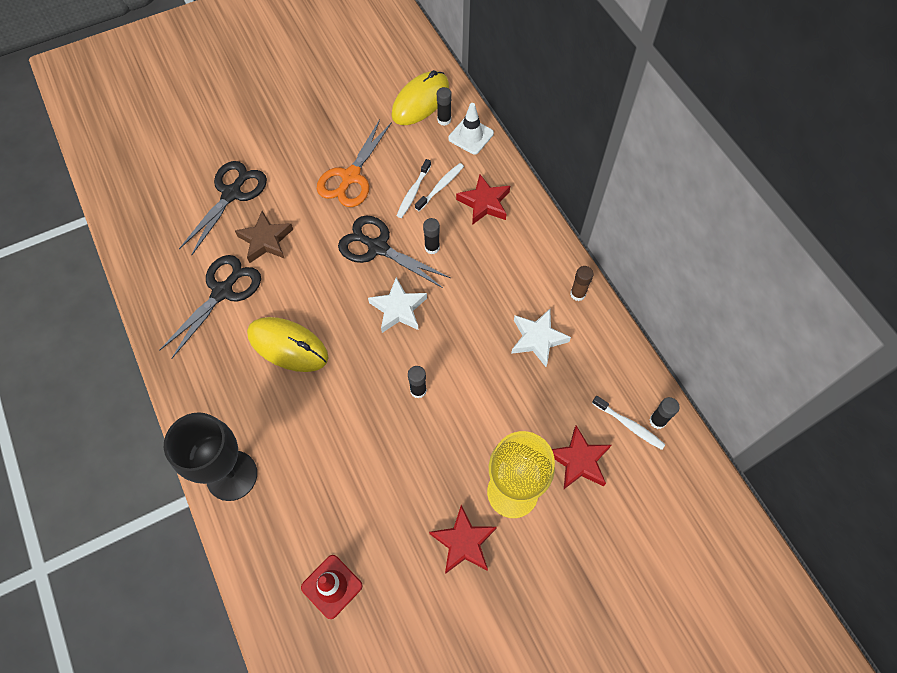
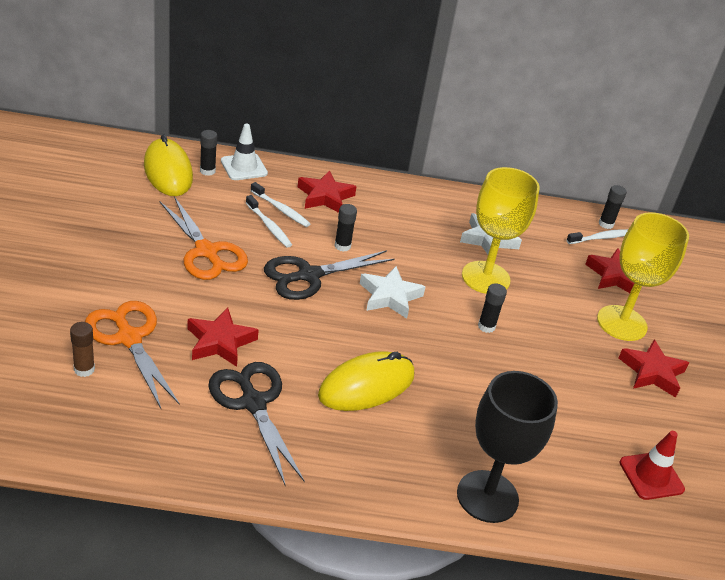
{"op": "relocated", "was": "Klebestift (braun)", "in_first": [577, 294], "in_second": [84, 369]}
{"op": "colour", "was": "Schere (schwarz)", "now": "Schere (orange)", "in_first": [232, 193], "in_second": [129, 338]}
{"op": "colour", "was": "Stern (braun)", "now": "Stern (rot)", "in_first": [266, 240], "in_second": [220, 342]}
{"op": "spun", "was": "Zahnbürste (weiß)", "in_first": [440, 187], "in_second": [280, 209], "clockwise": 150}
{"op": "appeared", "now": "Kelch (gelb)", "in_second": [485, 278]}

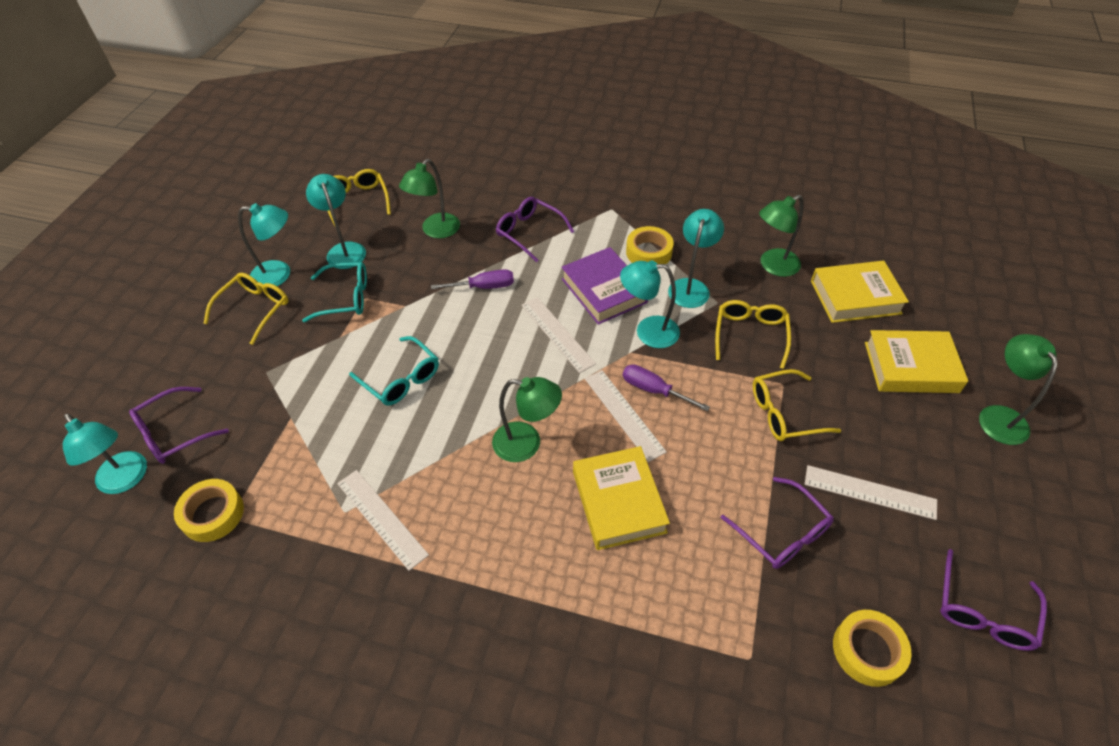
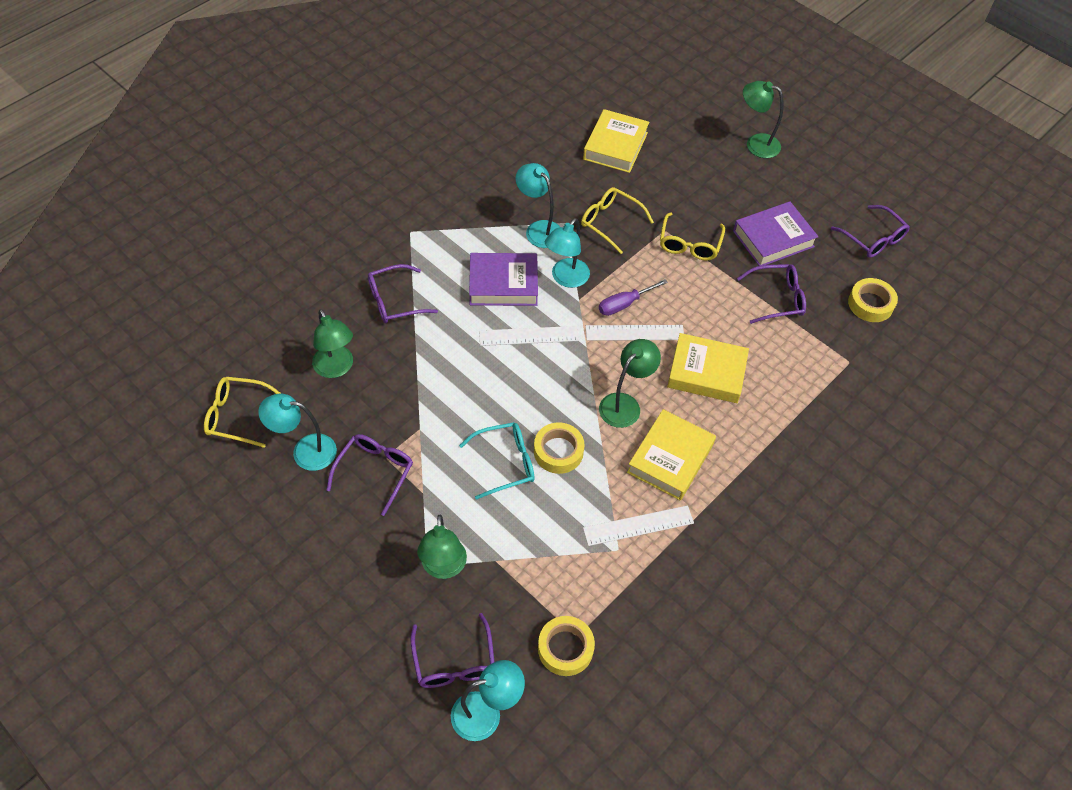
{"op": "colour", "was": "Brille (türkis)", "now": "Brille (lila)", "in_first": [345, 298], "in_second": [375, 472]}
{"op": "relocated", "was": "Lampe (grün)", "in_first": [773, 266], "in_second": [443, 568]}
{"op": "relocated", "was": "Klebeband (gelb)", "in_first": [649, 252], "in_second": [558, 451]}
{"op": "relocated", "was": "Buch (gelb)", "in_first": [910, 367], "in_second": [670, 458]}
{"op": "exchanged", "was": "Lineal (weiß)", "now": "Buch (lila)", "in_first": [869, 492], "in_second": [773, 239]}
{"op": "missing", "was": "Brille (gelb)", "in_first": [254, 309]}
{"op": "missing", "was": "Lampe (türkis)", "in_first": [279, 274]}
{"op": "missing", "was": "Schraubenzieher (lila)", "in_first": [483, 287]}

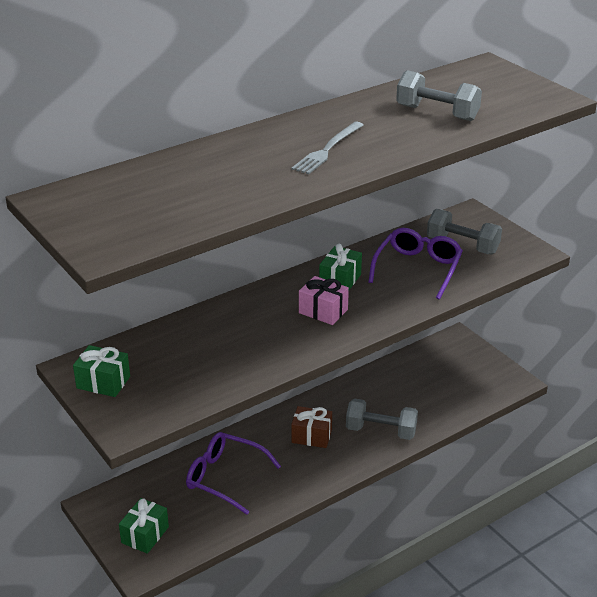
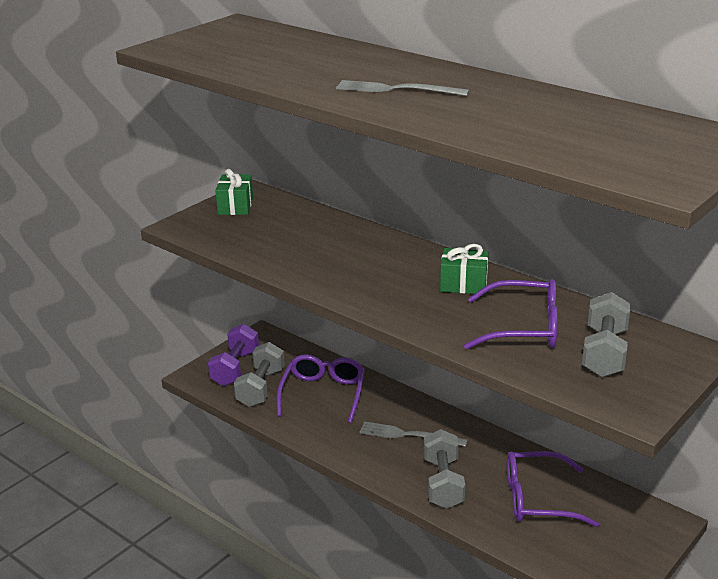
{"op": "exchanged", "was": "Geschenk (grün)", "now": "Hantel (lila)", "in_first": [145, 535], "in_second": [235, 368]}
{"op": "relocated", "was": "Hantel (grau)", "in_first": [437, 113], "in_second": [261, 388]}
{"op": "exchanged", "was": "Geschenk (braun)", "now": "Gabel (grau)", "in_first": [311, 436], "in_second": [408, 435]}
{"op": "appeared", "now": "Brille (lila)", "in_second": [538, 499]}
{"op": "missing", "was": "Geschenk (rosa)", "in_first": [323, 311]}

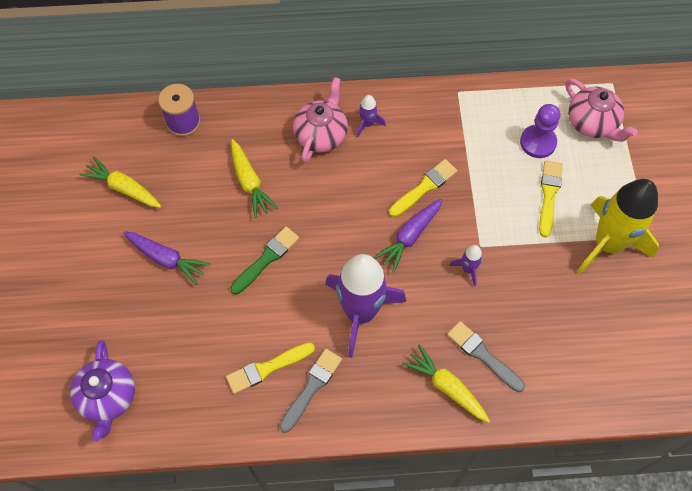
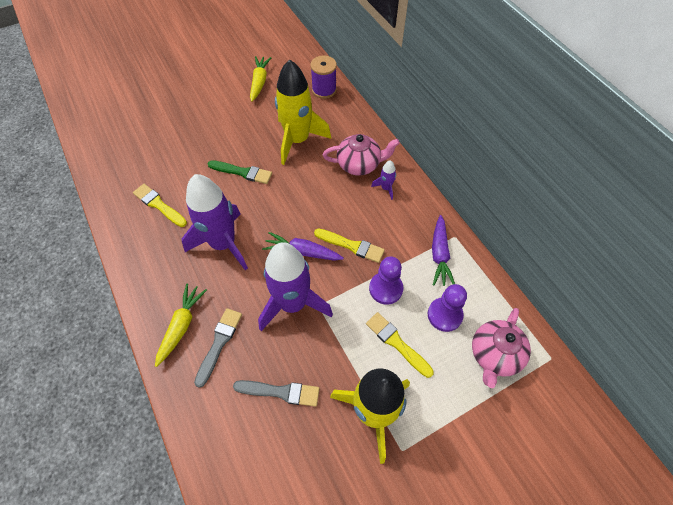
{"op": "relocated", "was": "Pinsel (grau)", "in_first": [311, 387], "in_second": [281, 392]}
{"op": "size", "was": "Rakete (lila)", "in_first": [468, 269], "in_second": [293, 304], "ratio": 2.4}
{"op": "exchanged", "was": "Karotte (gelb)", "now": "Rakete (gelb)", "in_first": [249, 182], "in_second": [297, 140]}
{"op": "spun", "was": "Pinsel (gelb)", "in_first": [549, 195], "in_second": [396, 343], "clockwise": -120}
{"op": "appeared", "now": "Bauer (lila)", "in_second": [385, 289]}
{"op": "relocated", "was": "Karotte (lila)", "in_first": [166, 259], "in_second": [439, 254]}
{"op": "missing", "was": "Teekanne (lila)", "in_first": [108, 397]}

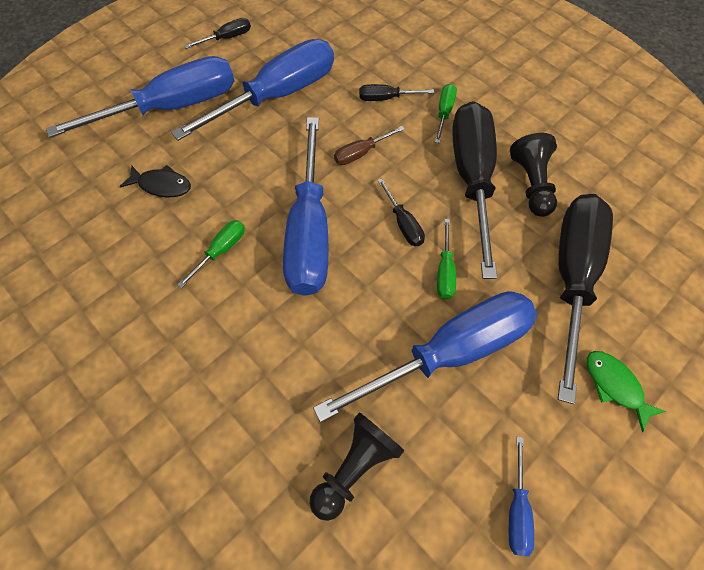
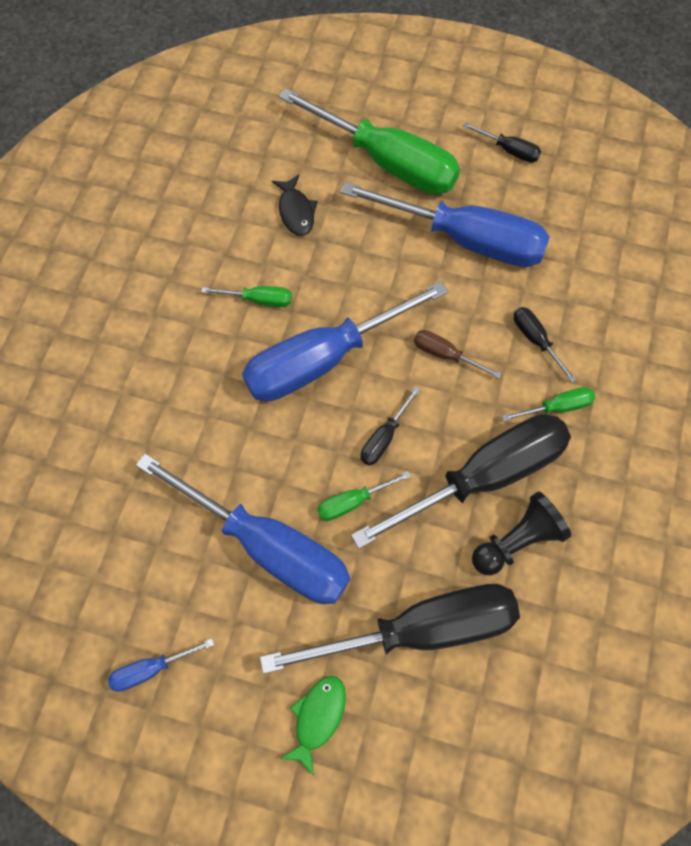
{"op": "colour", "was": "Schraubenzieher (blau)", "now": "Schraubenzieher (grün)", "in_first": [172, 107], "in_second": [388, 162]}
{"op": "missing", "was": "Bauer (schwarz)", "in_first": [355, 468]}

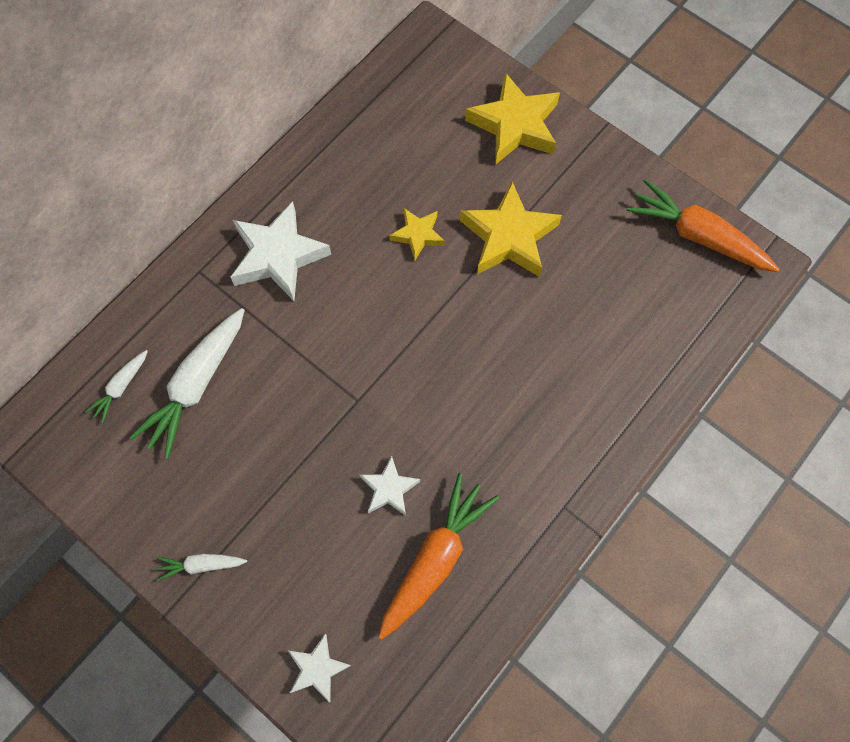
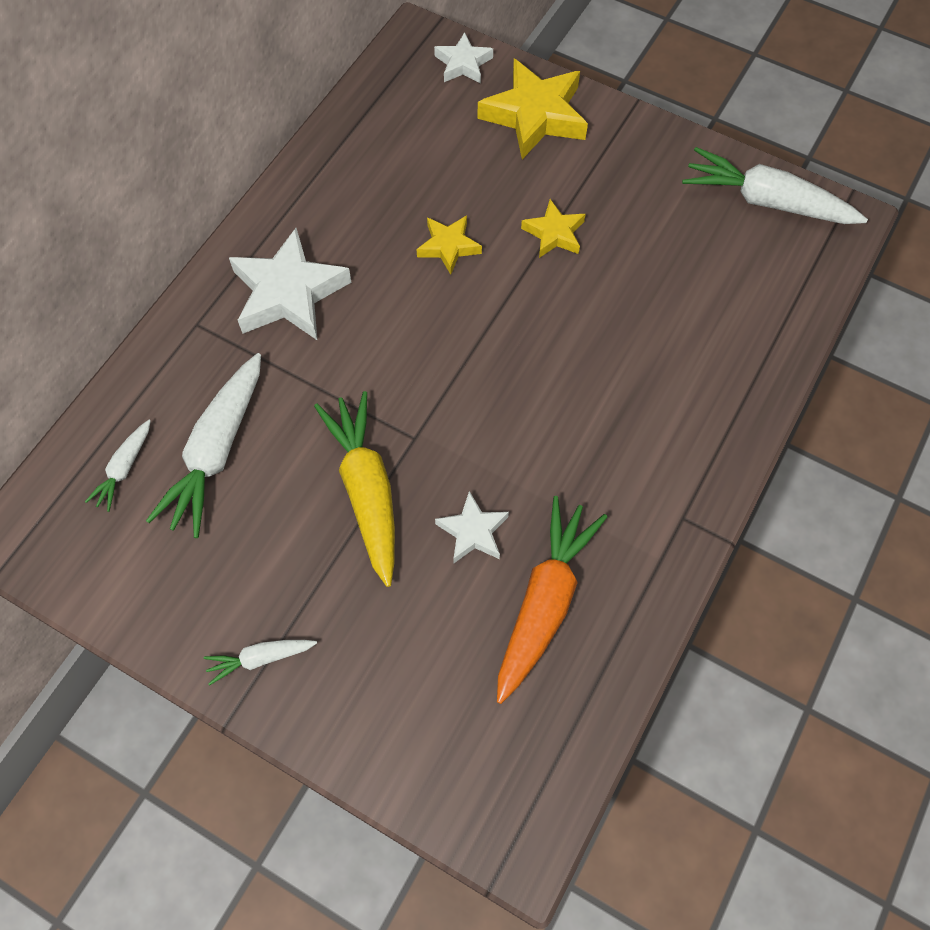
{"op": "appeared", "now": "Karotte (gelb)", "in_second": [366, 490]}
{"op": "relocated", "was": "Stern (weiß)", "in_first": [317, 668], "in_second": [463, 64]}
{"op": "size", "was": "Stern (gelb)", "in_first": [509, 237], "in_second": [554, 233], "ratio": 0.55}
{"op": "colour", "was": "Karotte (orange)", "now": "Karotte (weiß)", "in_first": [698, 235], "in_second": [766, 201]}

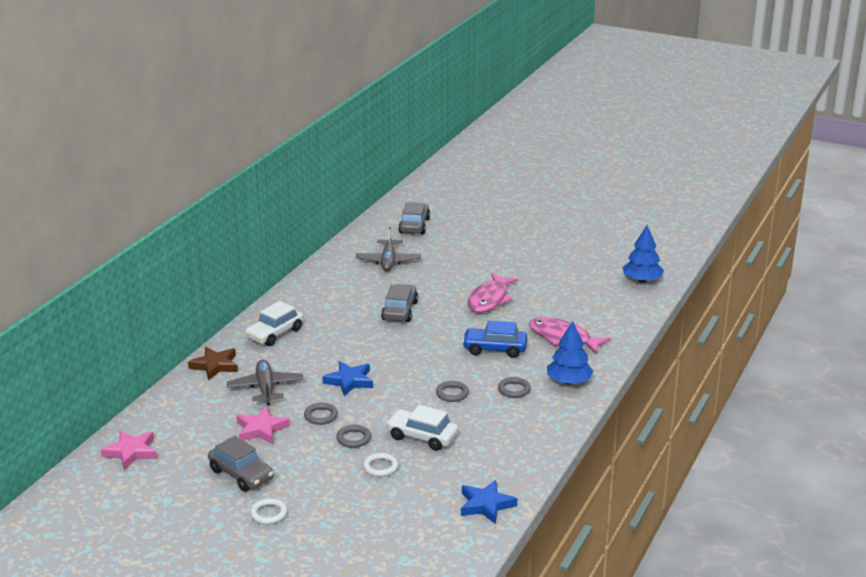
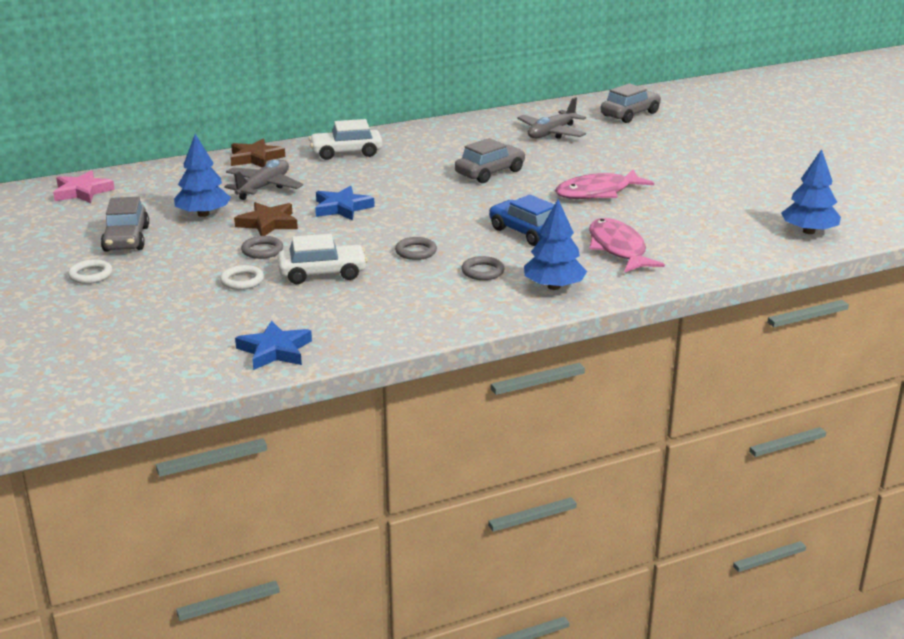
{"op": "exchanged", "was": "Stern (rosa)", "now": "Baum (blau)", "in_first": [261, 429], "in_second": [203, 214]}
{"op": "exchanged", "was": "Ring (grau)", "now": "Stern (braun)", "in_first": [321, 416], "in_second": [268, 223]}
{"op": "spun", "was": "Auto (weiß)", "in_first": [422, 437], "in_second": [322, 273], "clockwise": 105}

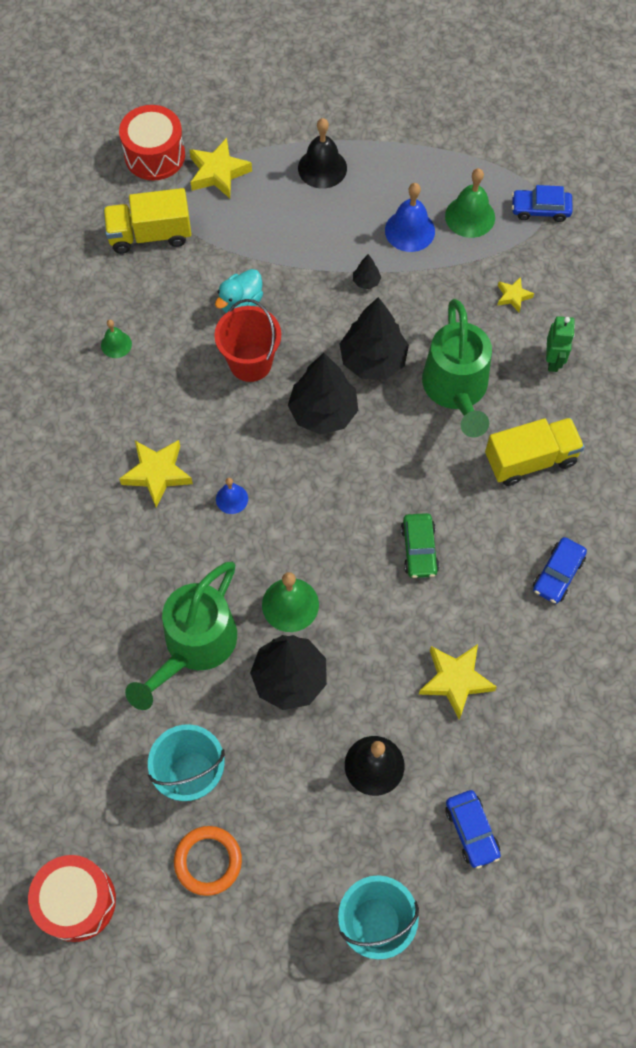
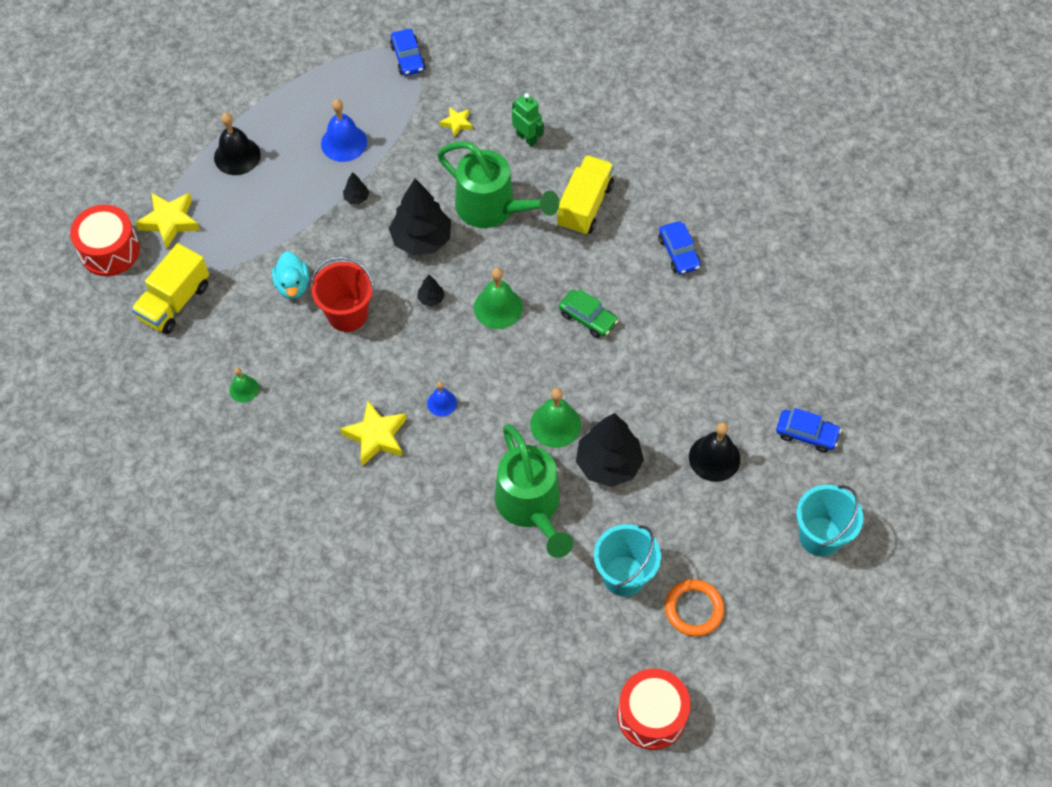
{"op": "spun", "was": "Auto (blau)", "in_first": [540, 209], "in_second": [408, 58], "clockwise": -60}
{"op": "size", "was": "Baum (schwarz)", "in_first": [323, 412], "in_second": [431, 298], "ratio": 0.43}
{"op": "relocated", "was": "Glocke (grün)", "in_first": [470, 216], "in_second": [498, 307]}
{"op": "missing", "was": "Stern (gelb)", "in_first": [455, 680]}

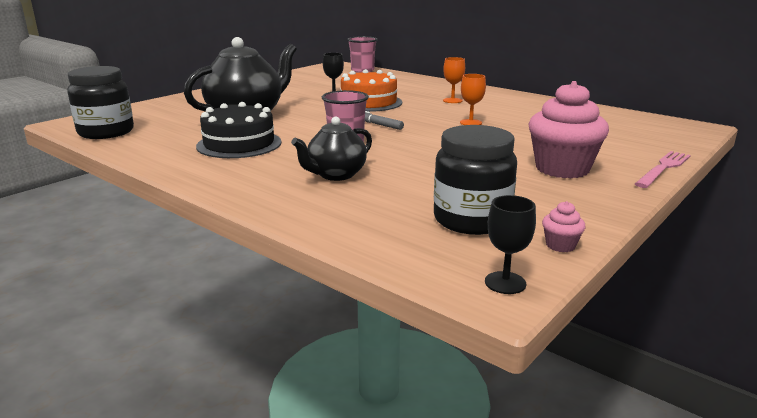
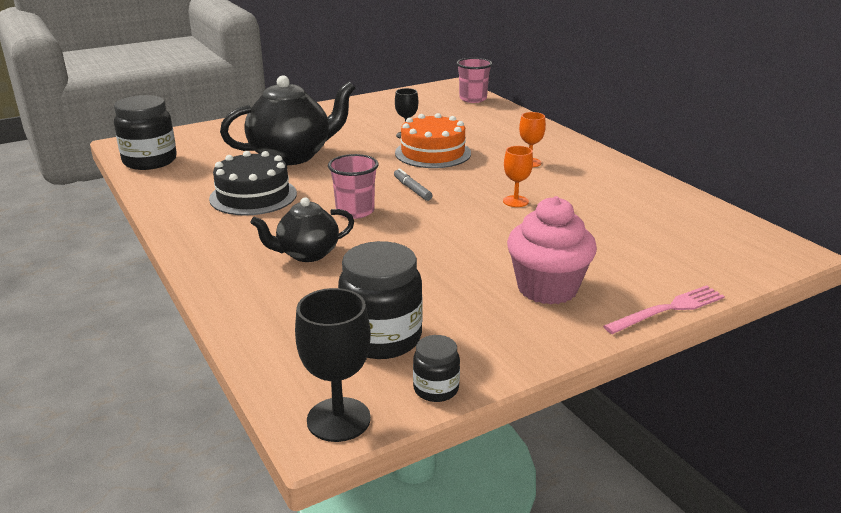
{"op": "size", "was": "Kelch (schwarz)", "in_first": [505, 283], "in_second": [338, 419], "ratio": 1.58}
{"op": "exchanged", "was": "Muffin (rosa)", "now": "Einmachglas (schwarz)", "in_first": [560, 245], "in_second": [436, 389]}

